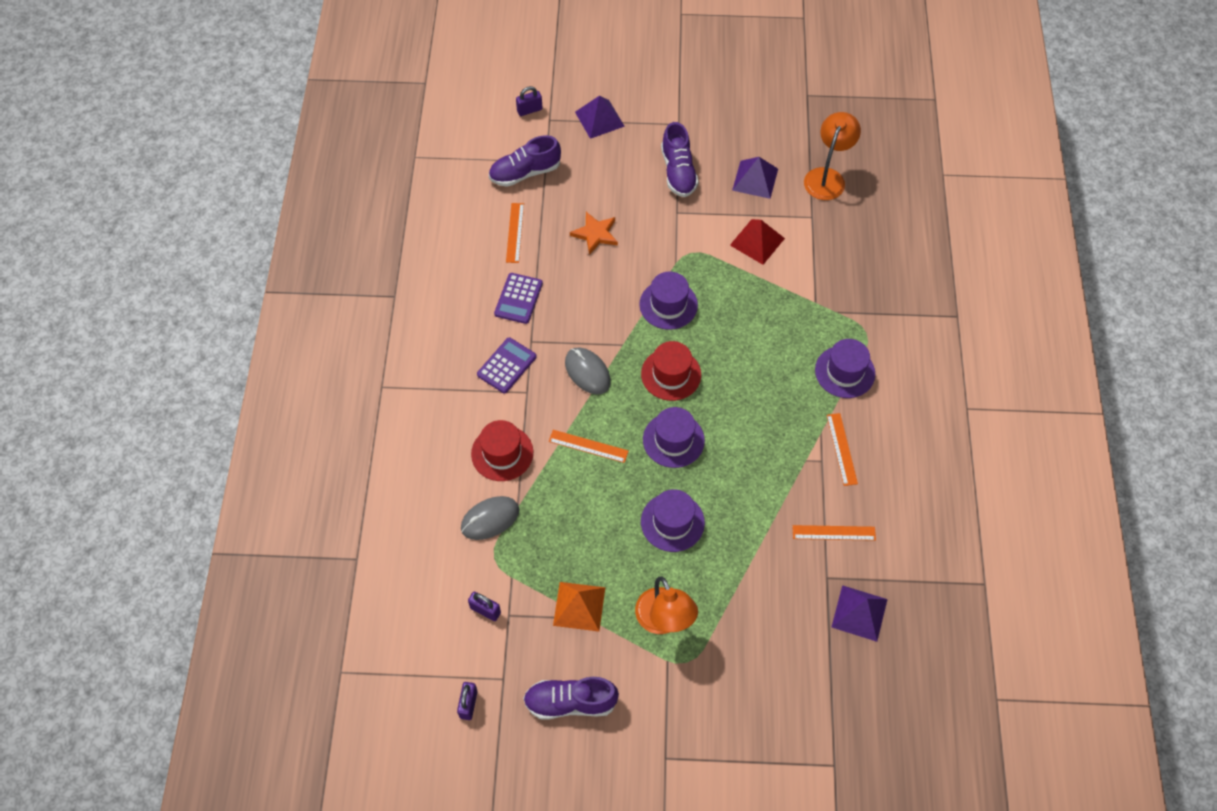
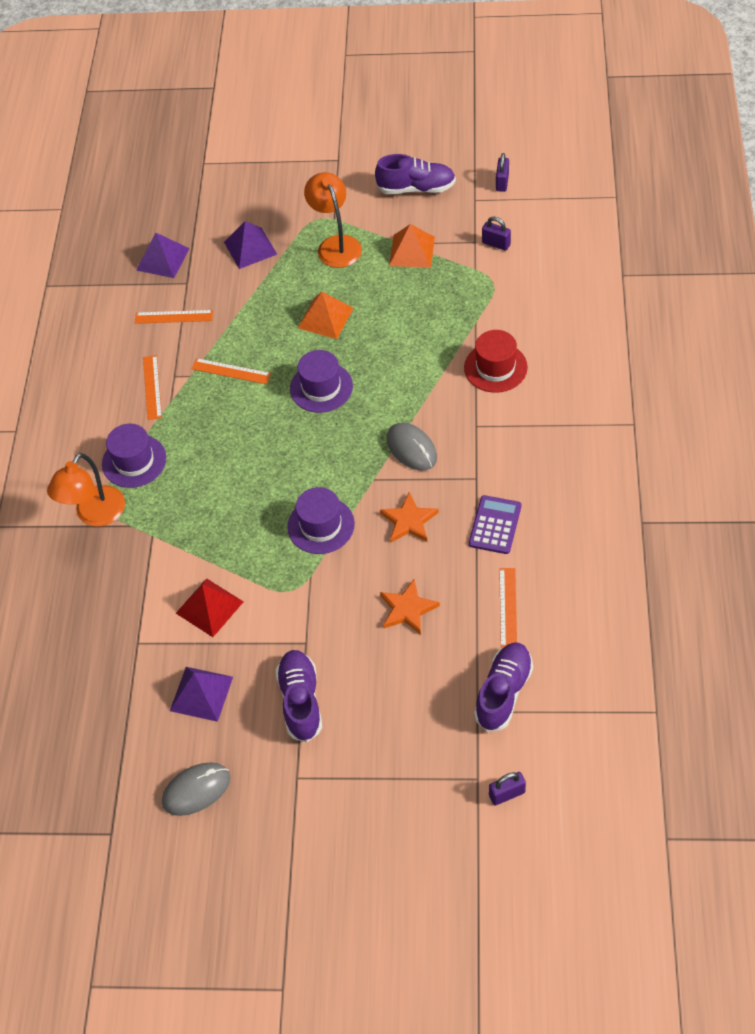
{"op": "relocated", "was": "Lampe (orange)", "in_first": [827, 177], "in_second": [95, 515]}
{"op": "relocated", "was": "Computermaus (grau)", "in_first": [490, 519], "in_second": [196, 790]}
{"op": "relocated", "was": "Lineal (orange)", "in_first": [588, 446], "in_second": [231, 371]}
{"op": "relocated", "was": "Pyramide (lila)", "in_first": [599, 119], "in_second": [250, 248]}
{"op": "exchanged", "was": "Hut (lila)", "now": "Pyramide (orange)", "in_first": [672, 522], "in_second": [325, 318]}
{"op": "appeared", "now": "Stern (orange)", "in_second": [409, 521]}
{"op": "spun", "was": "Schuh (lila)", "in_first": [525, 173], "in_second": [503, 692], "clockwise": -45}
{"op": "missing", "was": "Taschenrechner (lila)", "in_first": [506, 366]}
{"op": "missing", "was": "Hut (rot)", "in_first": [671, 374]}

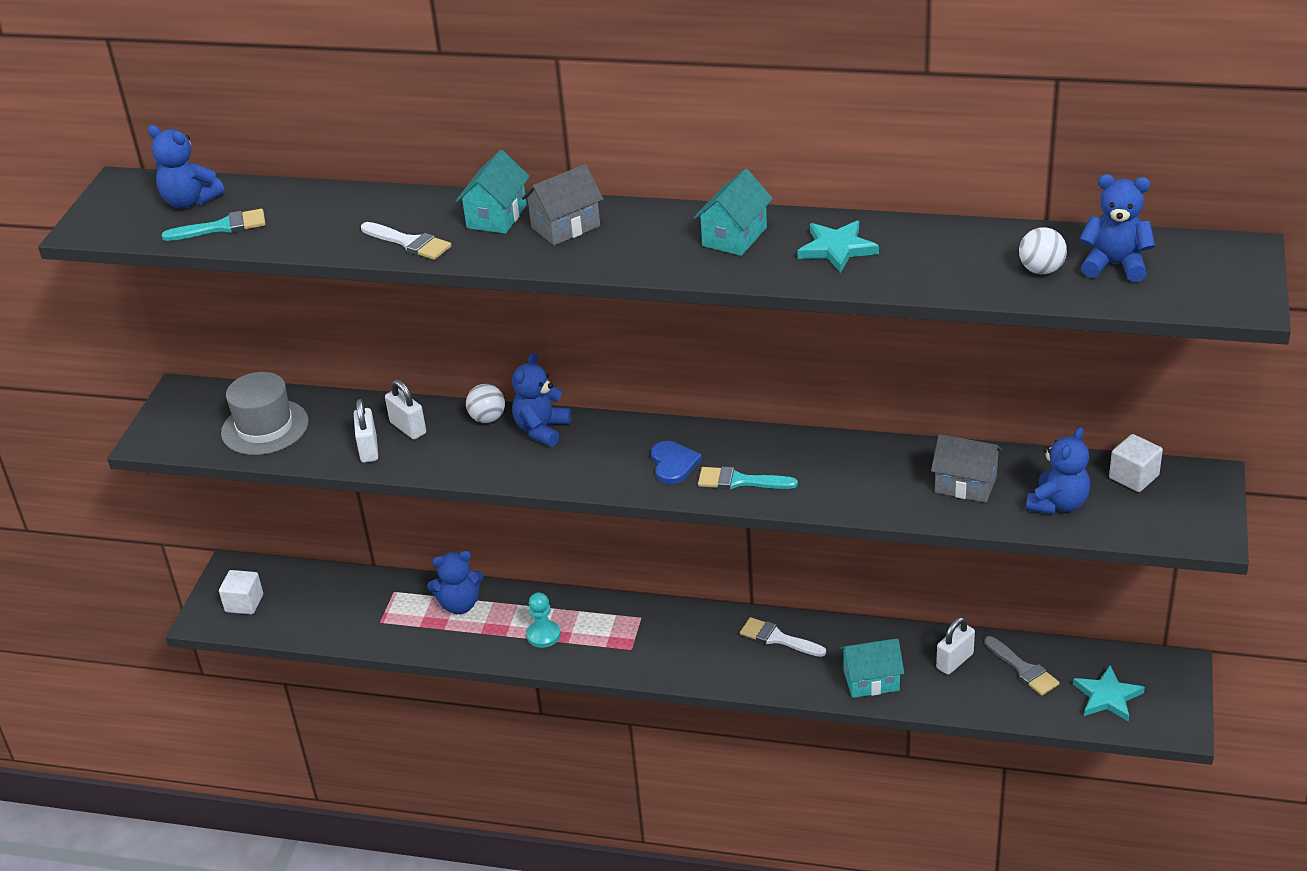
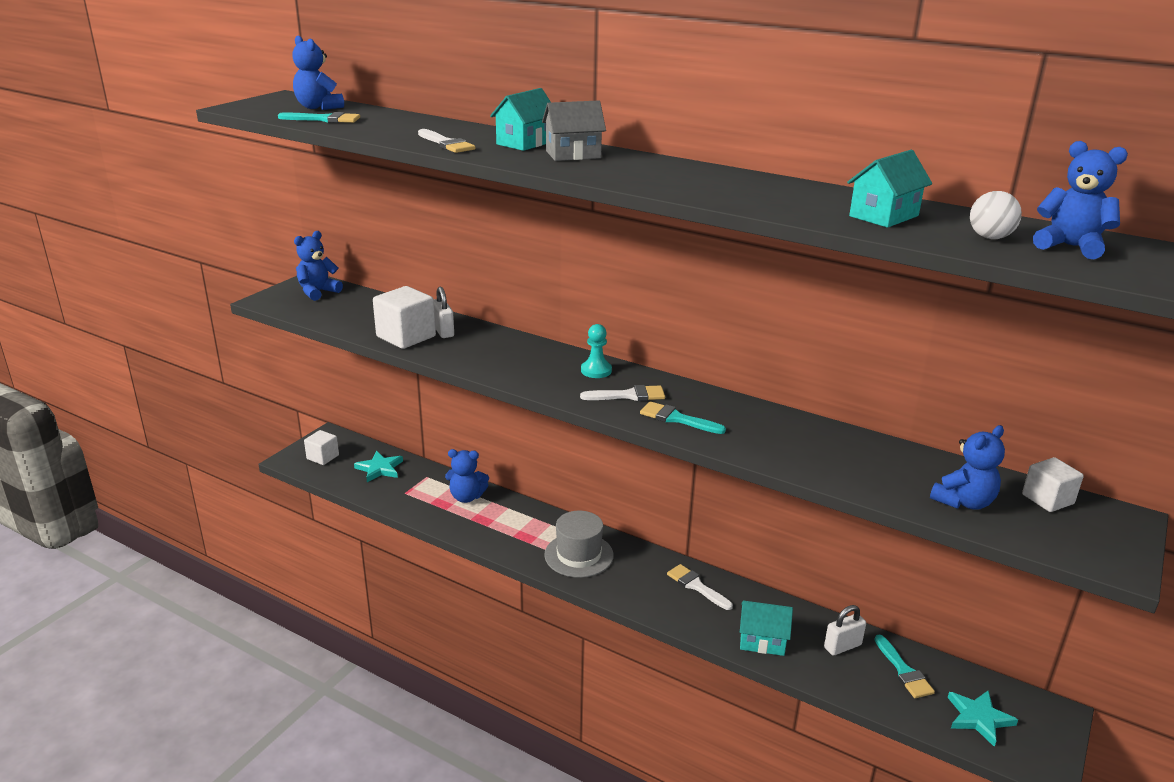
{"op": "relocated", "was": "Teddybär (blau)", "in_first": [541, 430], "in_second": [318, 292]}
{"op": "relocated", "was": "Stern (türkis)", "in_first": [837, 249], "in_second": [379, 468]}
{"op": "exchanged", "was": "Vorhängeschloss (weiß)", "now": "Kubus (weiß)", "in_first": [369, 449], "in_second": [406, 336]}
{"op": "relocated", "was": "Hut (grau)", "in_first": [265, 427], "in_second": [579, 555]}
{"op": "exchanged", "was": "Herz (blau)", "now": "Pinsel (weiß)", "in_first": [673, 464], "in_second": [628, 395]}
{"op": "relocated", "was": "Bauer (türkis)", "in_first": [543, 635], "in_second": [596, 370]}
{"op": "relocated", "was": "Haus (türkis)", "in_first": [734, 237], "in_second": [884, 216]}
{"op": "colour", "was": "Pinsel (grau)", "now": "Pinsel (türkis)", "in_first": [1023, 669], "in_second": [903, 671]}
{"op": "missing", "was": "Ball (weiß)", "in_first": [487, 418]}
{"op": "missing", "was": "Haus (grau)", "in_first": [965, 484]}

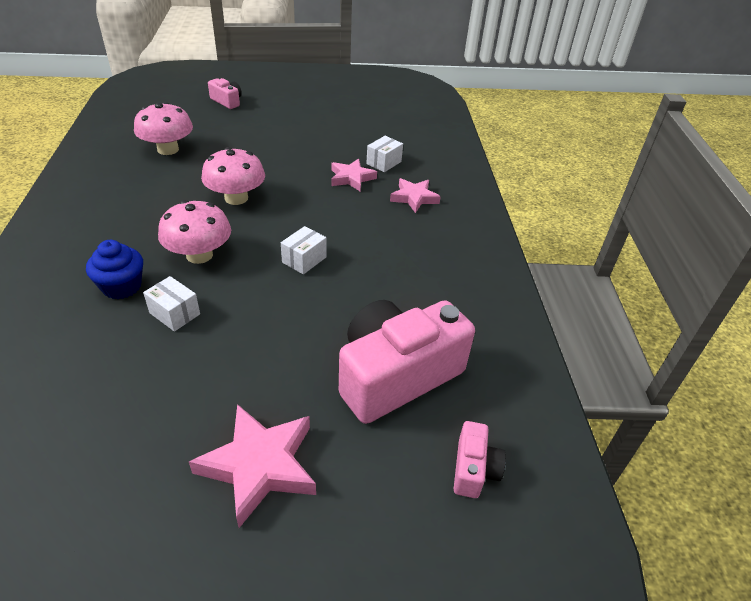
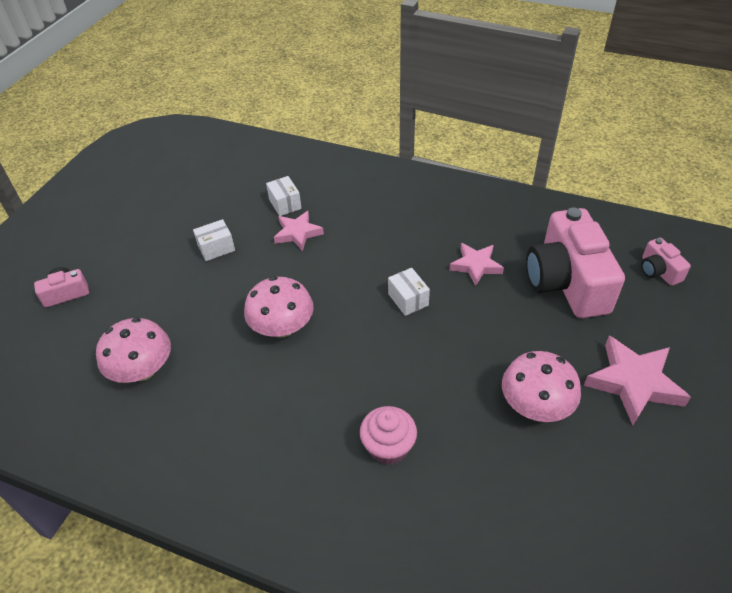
{"op": "relocated", "was": "Schachtel (weiß)", "in_first": [174, 313], "in_second": [216, 248]}
{"op": "colour", "was": "Muffin (blau)", "now": "Muffin (rosa)", "in_first": [122, 286], "in_second": [388, 447]}
{"op": "relocated", "was": "Stern (rosa)", "in_first": [414, 198], "in_second": [476, 266]}
{"op": "relocated", "was": "Pilz (rosa)", "in_first": [199, 255], "in_second": [535, 405]}
{"op": "spun", "was": "Kamera (rosa)", "in_first": [474, 469], "in_second": [658, 271], "clockwise": -150}

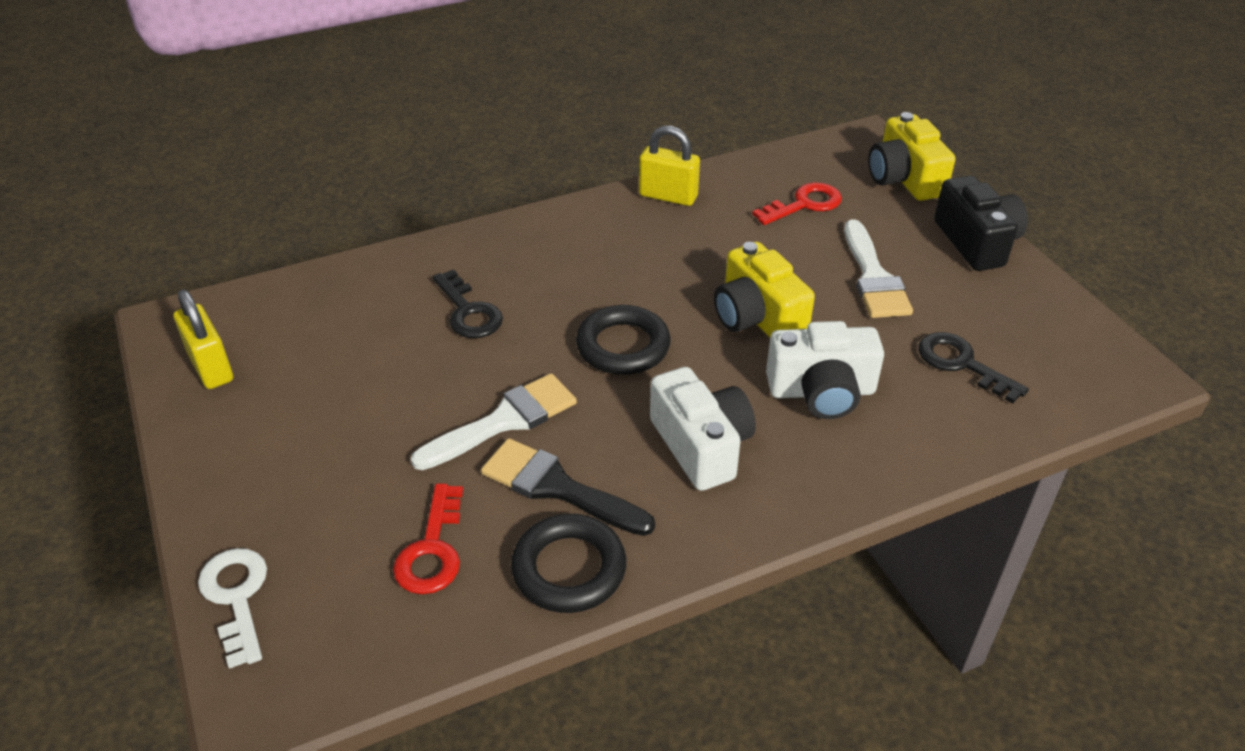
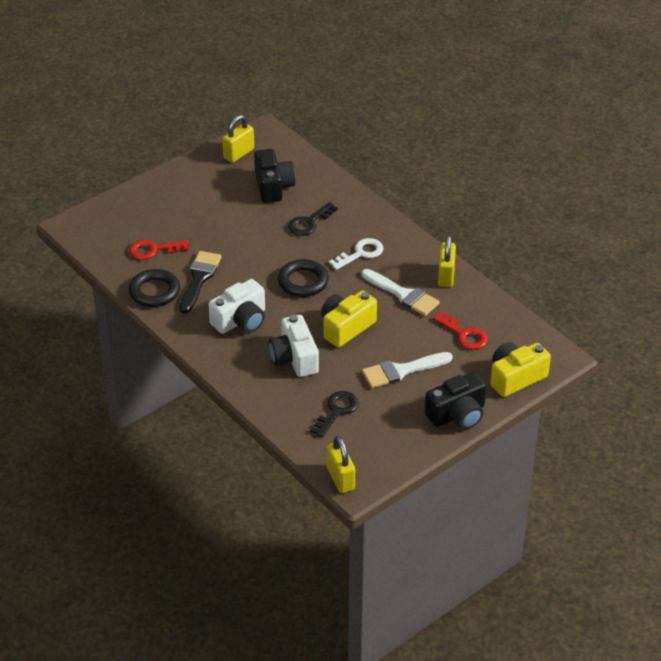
{"op": "appeared", "now": "Kamera (schwarz)", "in_second": [273, 186]}
{"op": "appeared", "now": "Vorhängeschloss (gelb)", "in_second": [340, 478]}
{"op": "relocated", "was": "Schlüssel (weiß)", "in_first": [236, 597], "in_second": [361, 253]}
{"op": "relocated", "was": "Pinsel (weiß)", "in_first": [504, 421], "in_second": [403, 295]}

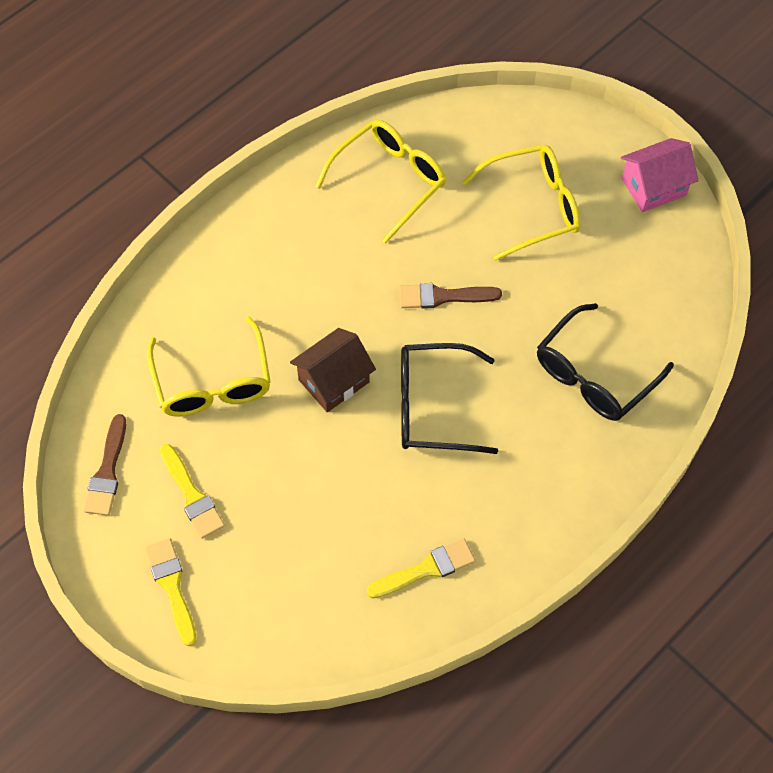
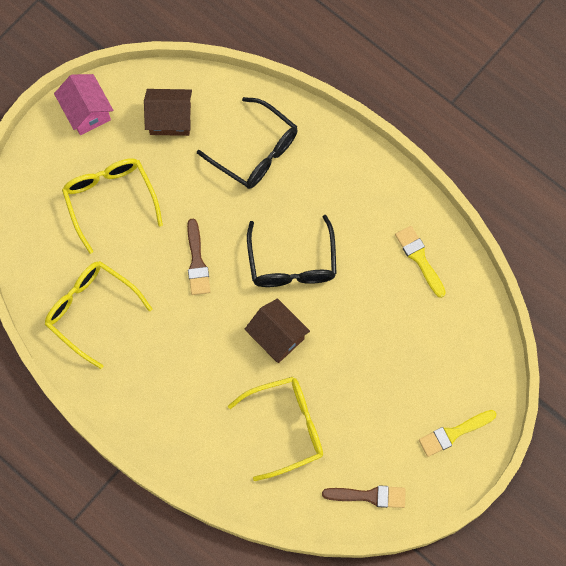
{"op": "appeared", "now": "Haus (braun)", "in_second": [170, 119]}
{"op": "missing", "was": "Pinsel (gelb)", "in_first": [192, 495]}

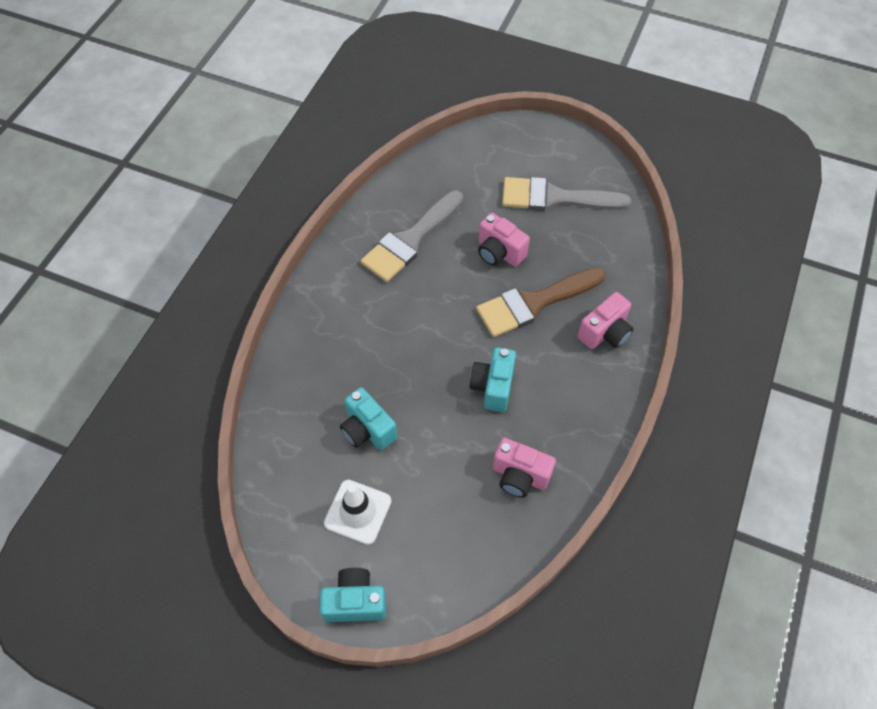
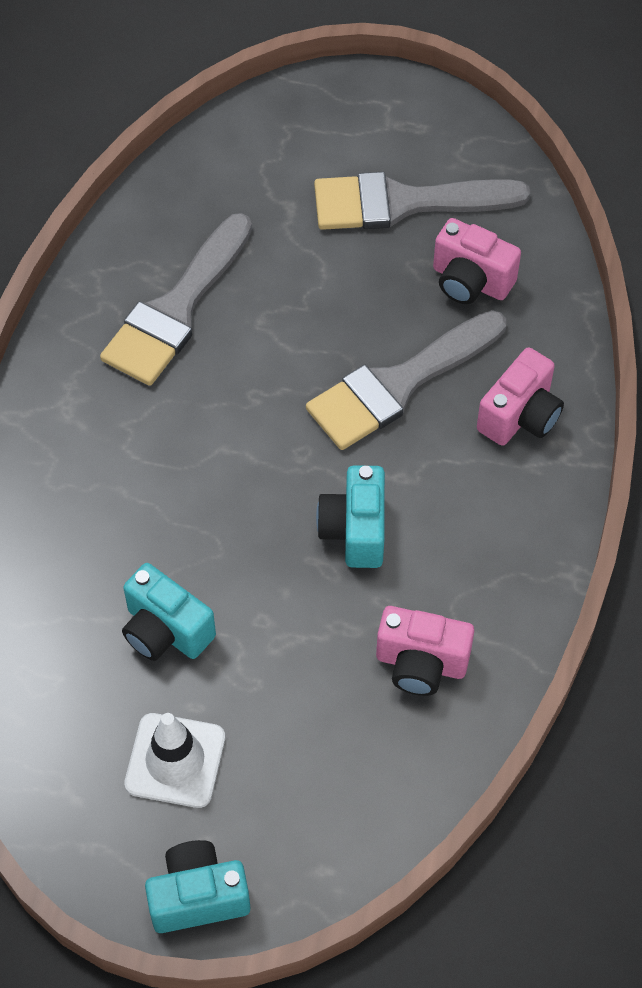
{"op": "colour", "was": "Pinsel (braun)", "now": "Pinsel (grau)", "in_first": [534, 303], "in_second": [398, 384]}
{"op": "relocated", "was": "Kamera (rosa)", "in_first": [499, 252], "in_second": [470, 281]}

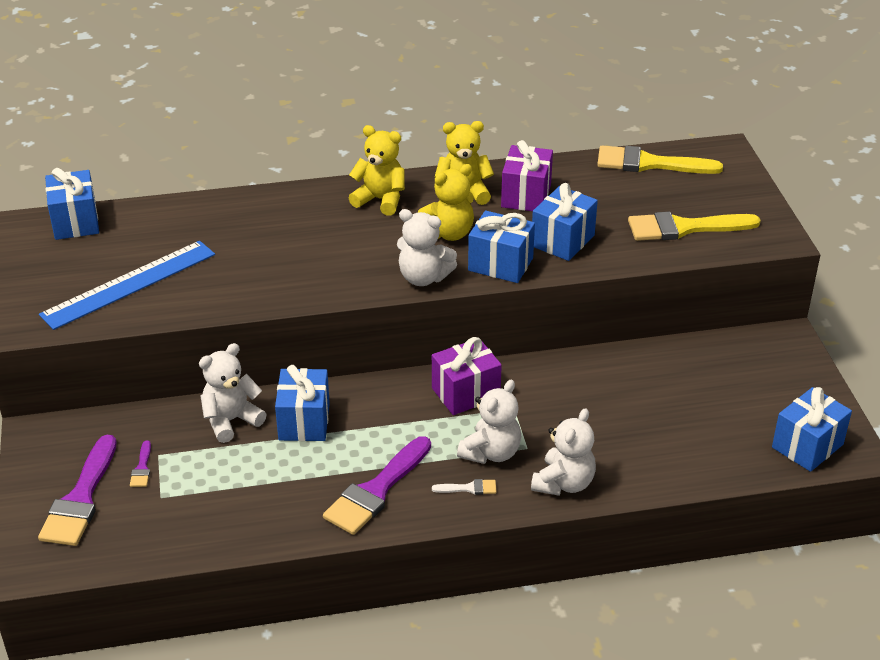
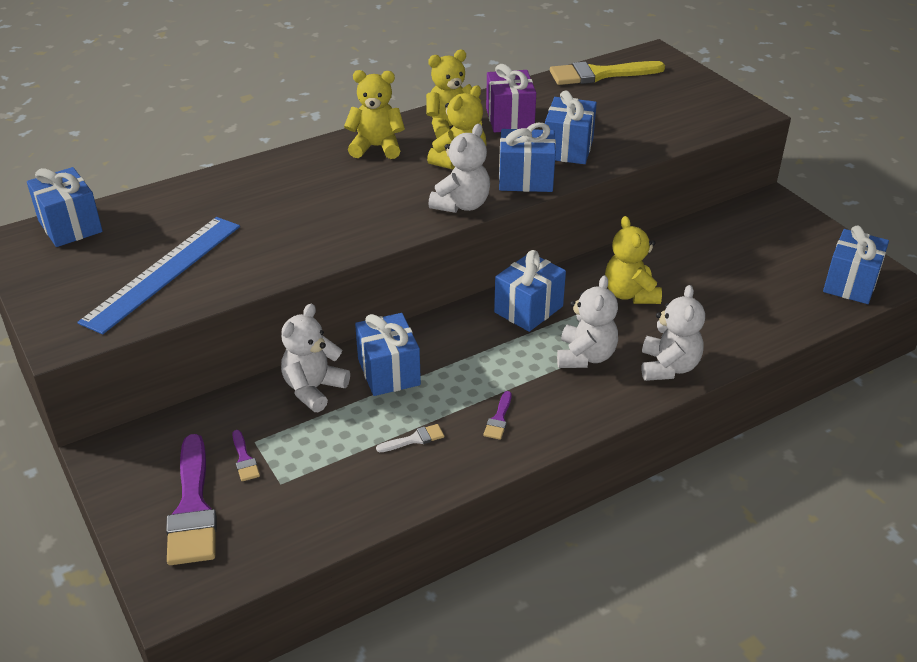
{"op": "relocated", "was": "Pinsel (weiß)", "in_first": [469, 488], "in_second": [414, 439]}
{"op": "spun", "was": "Teddybär (weiß)", "in_first": [423, 277], "in_second": [461, 205], "clockwise": -60}
{"op": "size", "was": "Pinsel (lila)", "in_first": [376, 491], "in_second": [499, 419], "ratio": 0.44}
{"op": "colour", "was": "Geschenk (lila)", "now": "Geschenk (blau)", "in_first": [465, 393], "in_second": [528, 309]}
{"op": "appeared", "now": "Teddybär (gelb)", "in_second": [630, 294]}
{"op": "missing", "was": "Pinsel (gelb)", "in_first": [684, 228]}

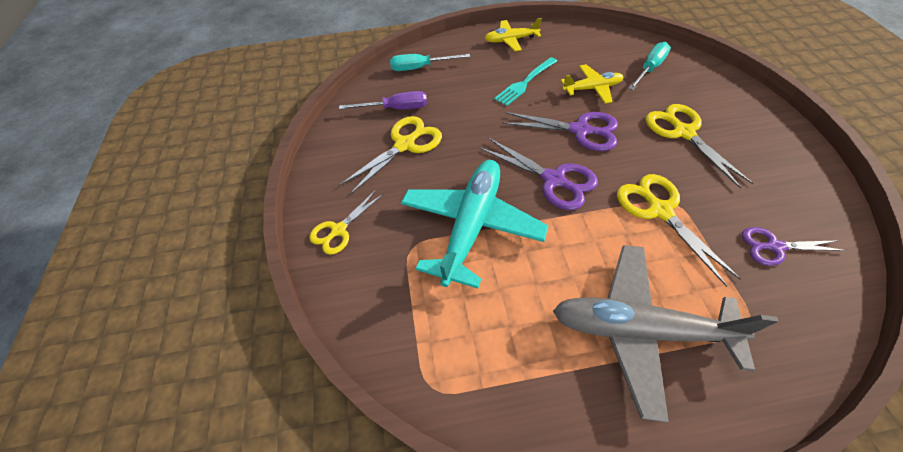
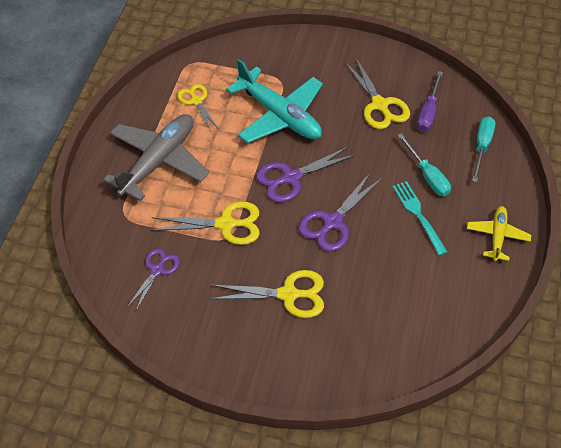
{"op": "relocated", "was": "Schere (gelb)", "in_first": [338, 230], "in_second": [196, 101]}
{"op": "relocated", "was": "Schraubenzieher (türkis)", "in_first": [649, 69], "in_second": [427, 176]}
{"op": "missing", "was": "Flugzeug (gelb)", "in_first": [592, 88]}

